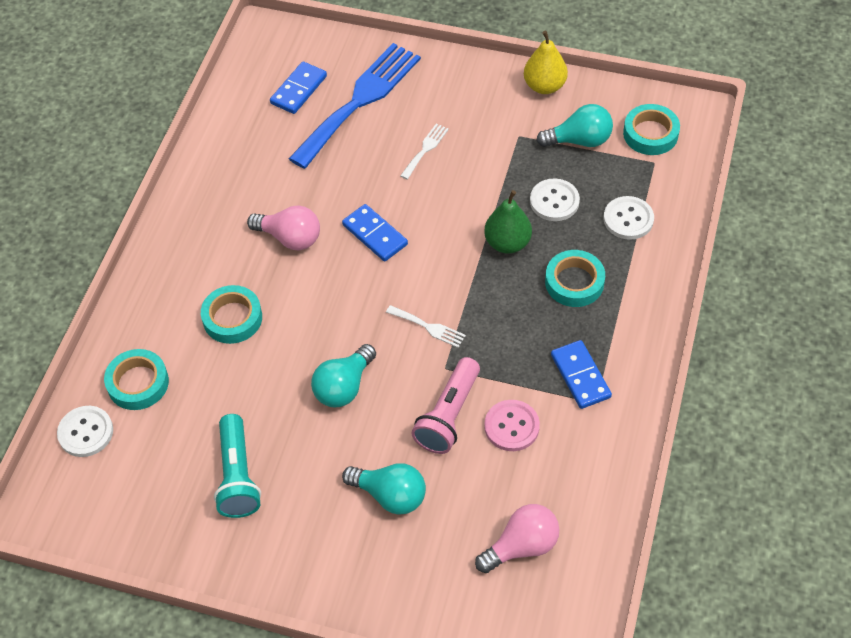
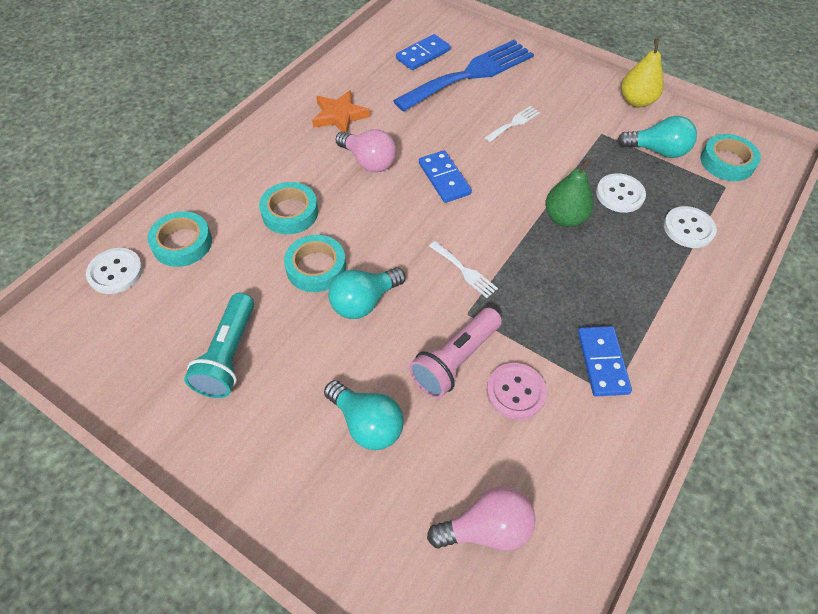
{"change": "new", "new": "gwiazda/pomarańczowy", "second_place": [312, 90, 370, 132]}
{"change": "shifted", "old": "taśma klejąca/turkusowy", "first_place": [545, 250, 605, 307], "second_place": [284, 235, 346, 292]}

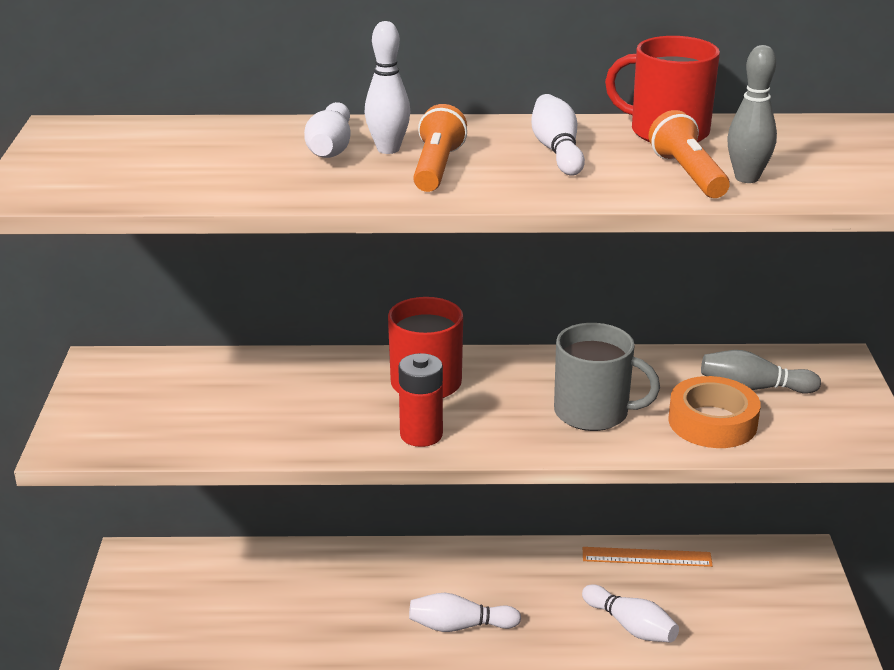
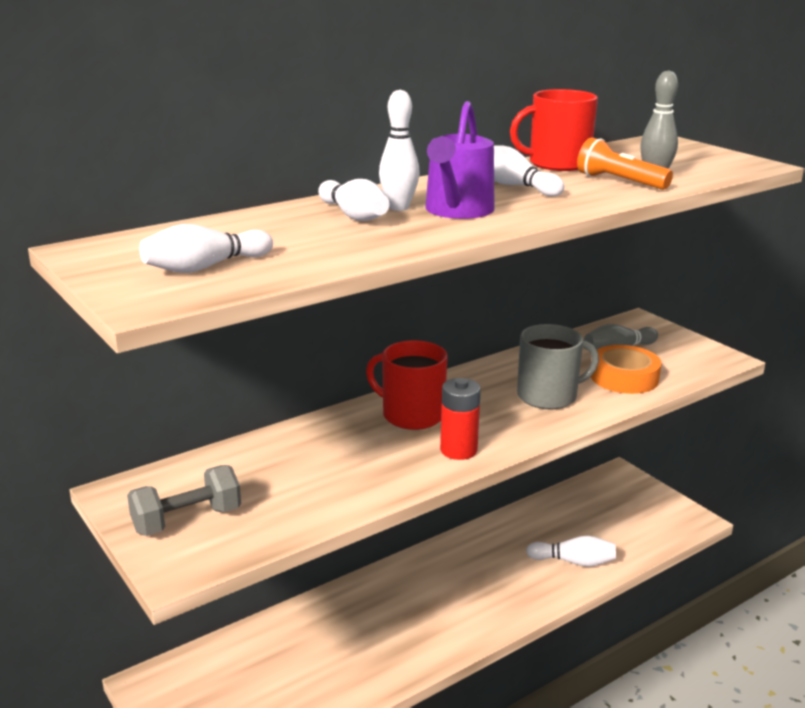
{"change": "gone", "old": "linijka/pomarańczowy", "first_place": [583, 547, 713, 567]}
{"change": "new", "new": "hantel/szary", "second_place": [127, 465, 241, 536]}
{"change": "shifted", "old": "kręgiel/biały", "first_place": [409, 593, 521, 632], "second_place": [139, 224, 273, 273]}
{"change": "swapped", "old": "latarka/pomarańczowy", "new": "konewka/fioletowy", "first_place": [413, 104, 467, 192], "second_place": [425, 101, 495, 219]}

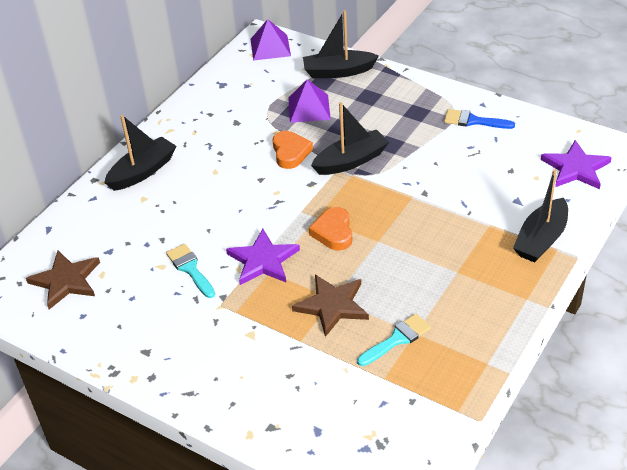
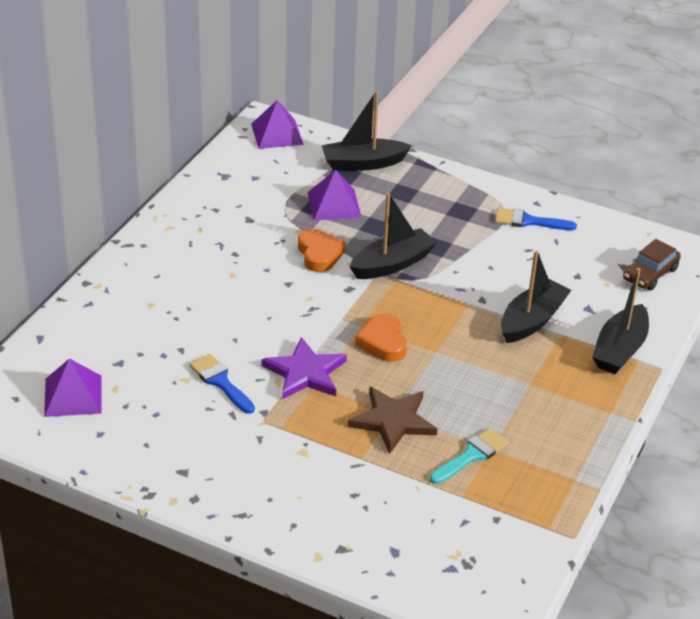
{"change": "shifted", "old": "łódka/czarny", "first_place": [104, 115, 177, 191], "second_place": [501, 251, 571, 343]}
{"change": "swapped", "old": "gwiazda/brązowy", "new": "piramida/fioletowy", "first_place": [26, 251, 100, 309], "second_place": [44, 359, 102, 417]}
{"change": "swapped", "old": "gwiazda/fioletowy", "new": "samochód/brązowy", "first_place": [541, 140, 612, 189], "second_place": [623, 239, 681, 291]}
{"change": "repainted", "old": "pędzel/turkusowy", "new": "pędzel/niebieski", "first_place": [166, 244, 215, 298], "second_place": [189, 354, 255, 414]}

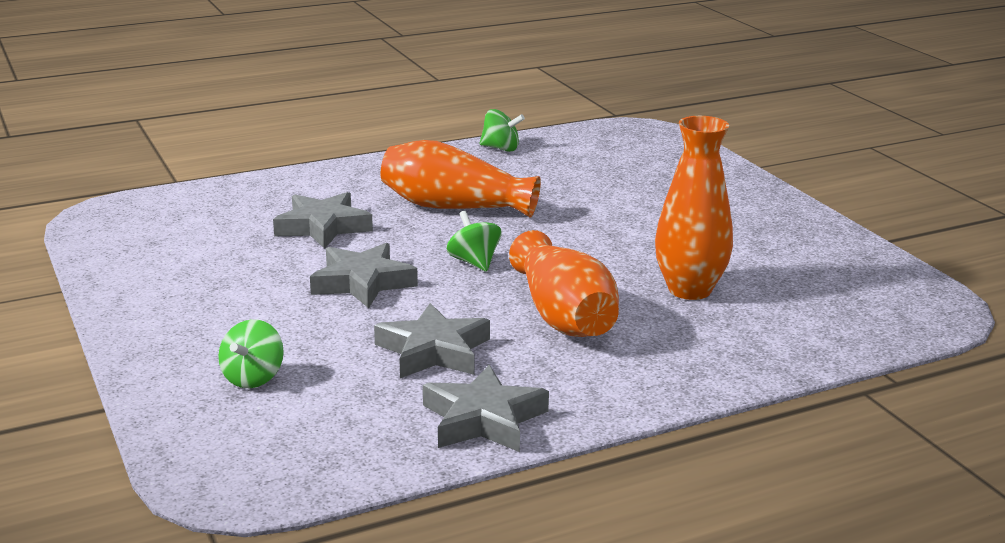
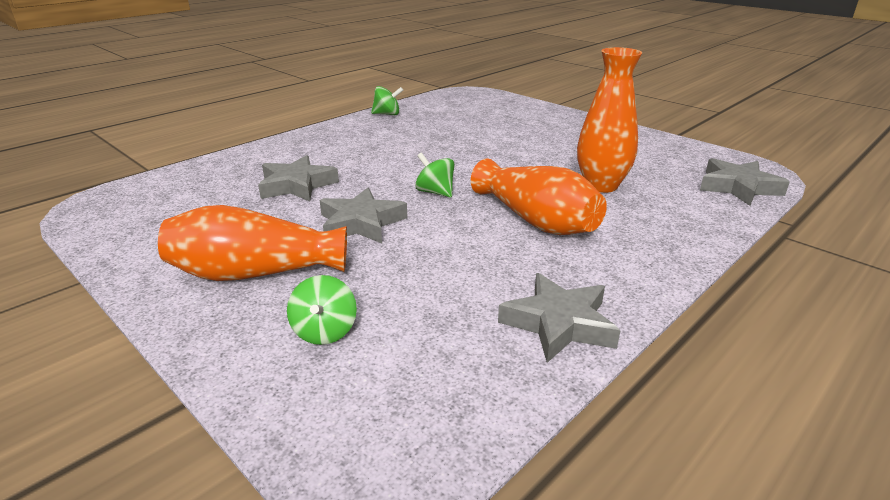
{"change": "shifted", "old": "gwiazda/szary", "first_place": [374, 303, 490, 378], "second_place": [700, 158, 790, 206]}
{"change": "shifted", "old": "wazon/pomarańczowy", "first_place": [381, 140, 541, 218], "second_place": [158, 205, 347, 281]}

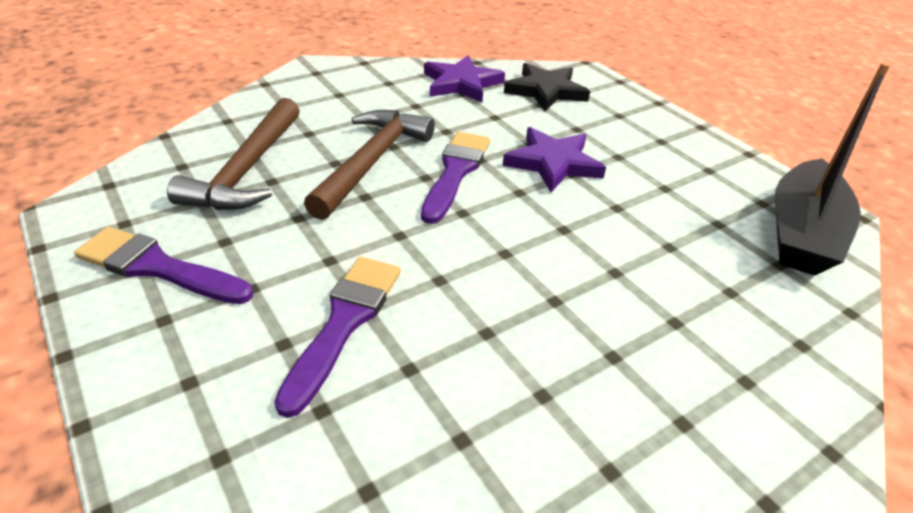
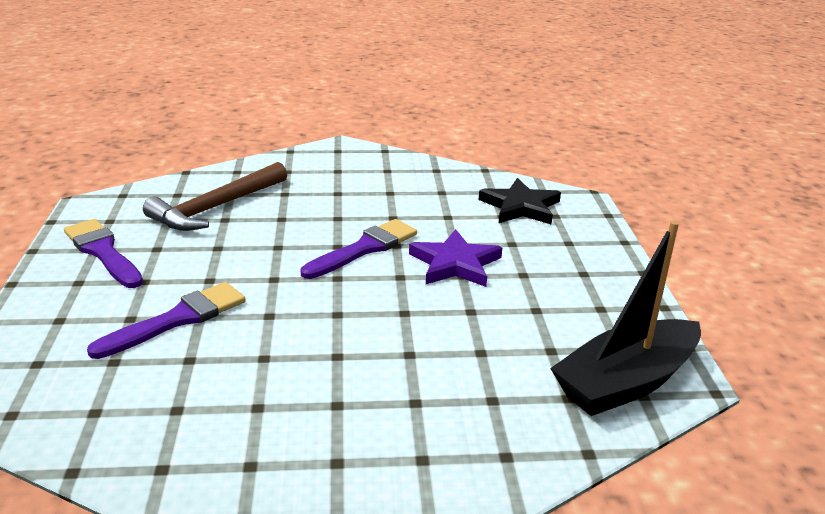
{"change": "gone", "old": "młotek/brązowy", "first_place": [304, 110, 435, 220]}
{"change": "gone", "old": "gwiazda/fioletowy", "first_place": [424, 55, 505, 103]}

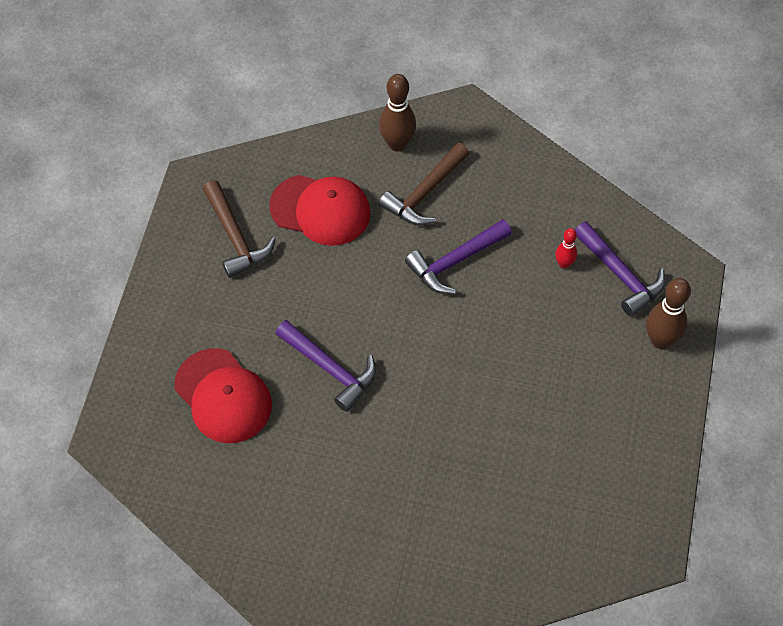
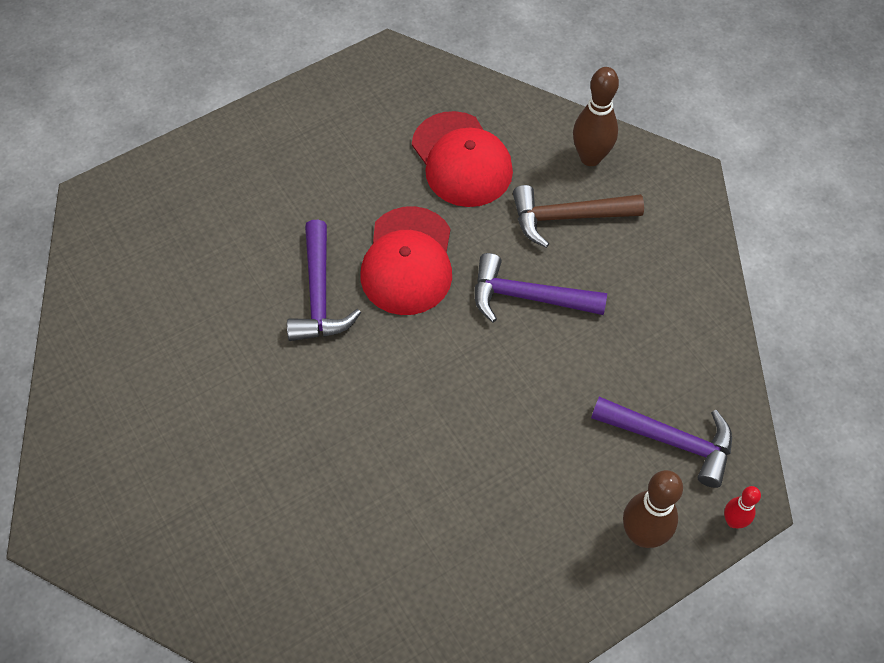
{"change": "gone", "old": "młotek/brązowy", "first_place": [203, 180, 276, 278]}
{"change": "shifted", "old": "czapka/czerwony", "first_place": [175, 348, 272, 443], "second_place": [361, 206, 452, 315]}
{"change": "shifted", "old": "kręgiel/czerwony", "first_place": [555, 228, 577, 269], "second_place": [724, 486, 761, 528]}
{"change": "rotated", "old": "młotek/fioletowy", "first_place": [575, 221, 666, 317], "second_place": [591, 397, 732, 488], "degrees": -75}

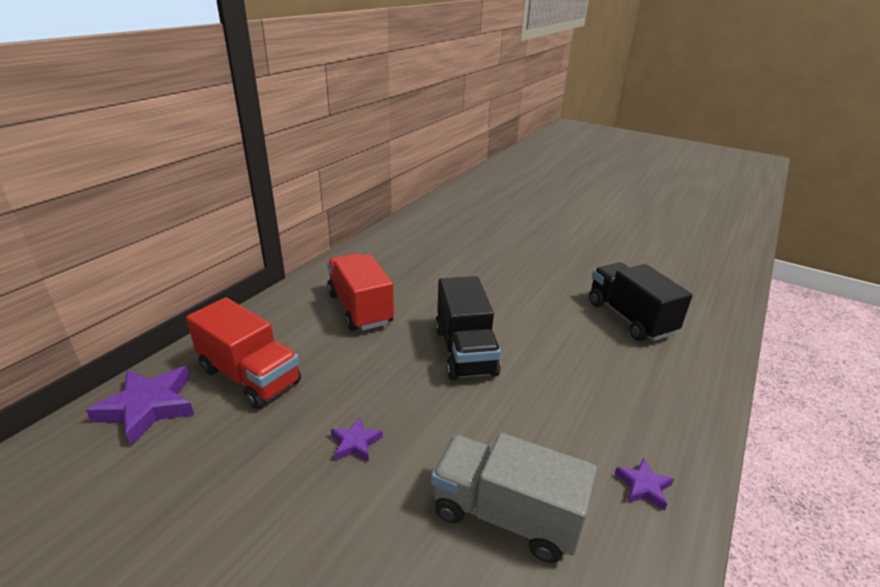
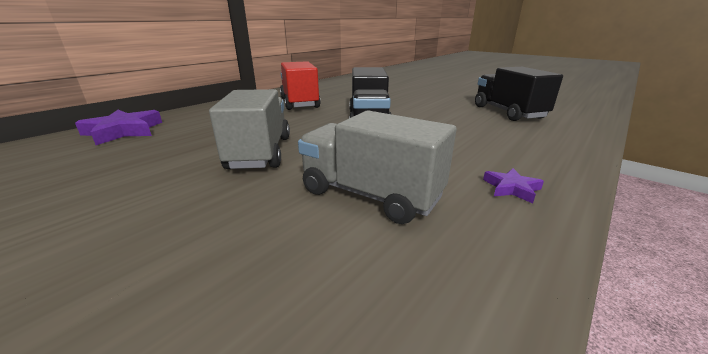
{"change": "gone", "old": "ciężarówka/czerwony", "first_place": [186, 297, 301, 409]}
{"change": "swapped", "old": "gwiazda/fioletowy", "new": "ciężarówka/szary", "first_place": [331, 416, 383, 461], "second_place": [209, 89, 290, 169]}

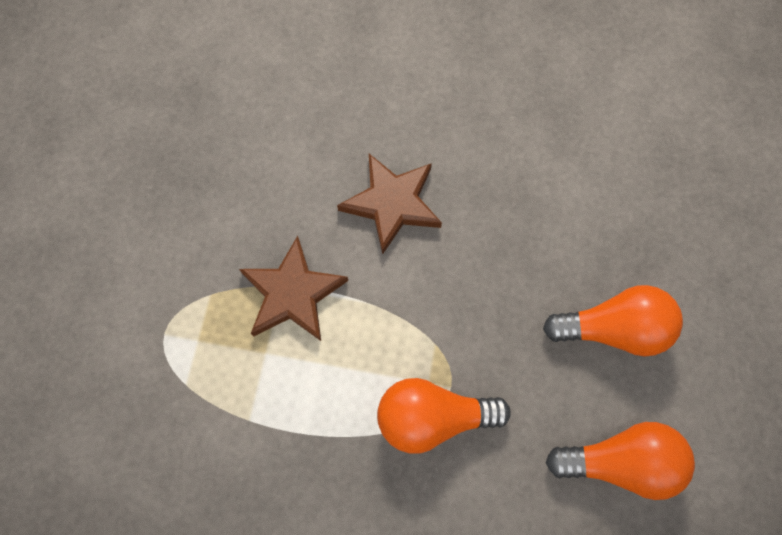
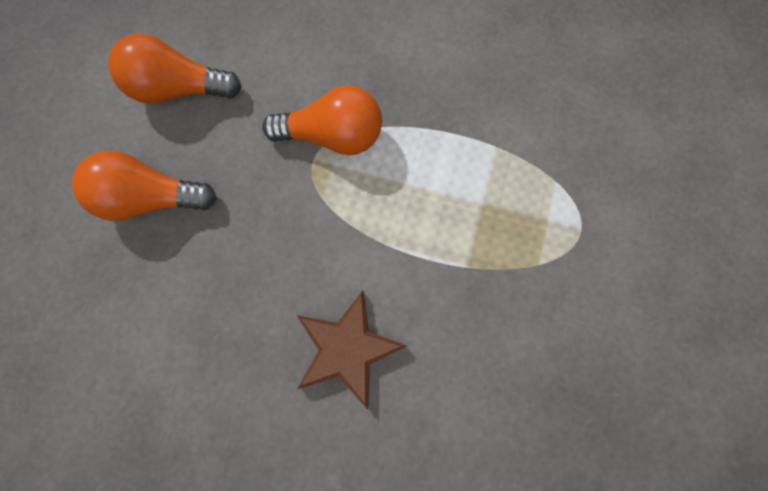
{"change": "gone", "old": "gwiazda/brązowy", "first_place": [239, 236, 348, 341]}

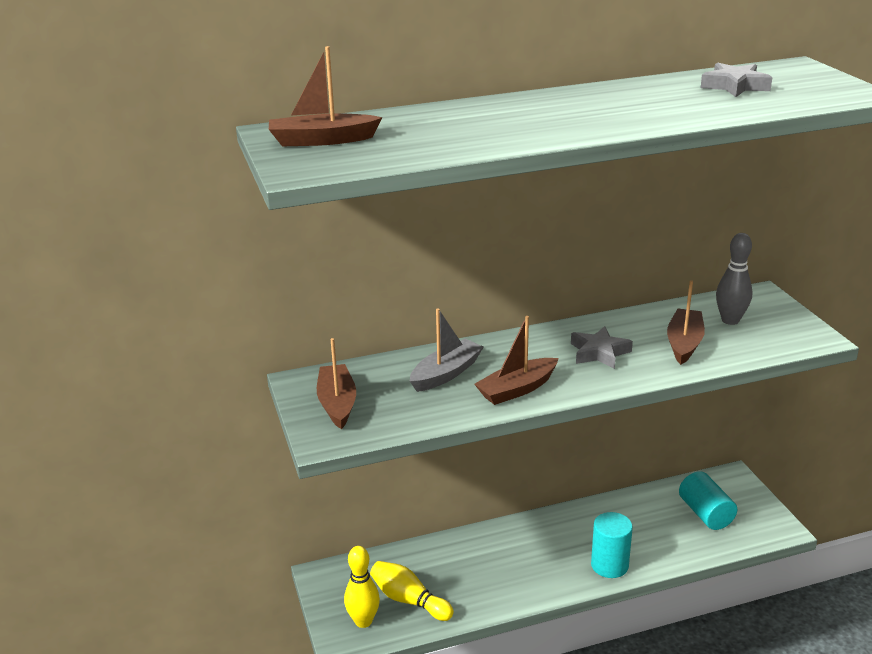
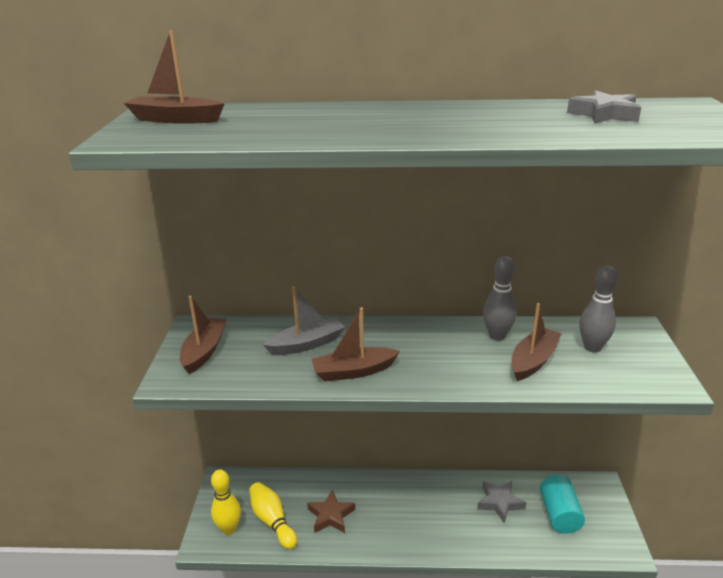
{"change": "gone", "old": "walec/turkusowy", "first_place": [591, 512, 633, 578]}
{"change": "new", "new": "gwiazda/brązowy", "second_place": [307, 490, 355, 533]}
{"change": "new", "new": "kręgiel/szary", "second_place": [483, 256, 517, 341]}
{"change": "shifted", "old": "gwiazda/szary", "first_place": [571, 326, 633, 369], "second_place": [477, 481, 526, 523]}

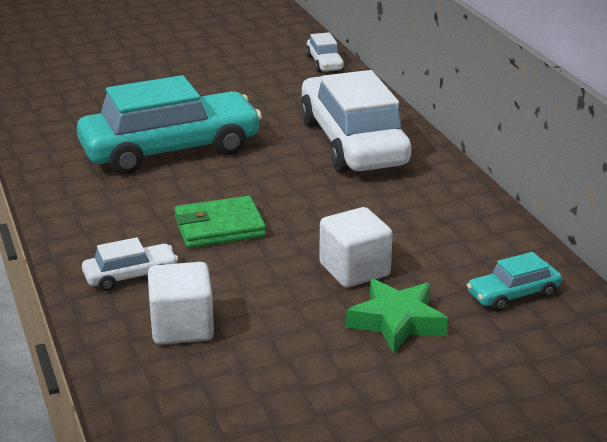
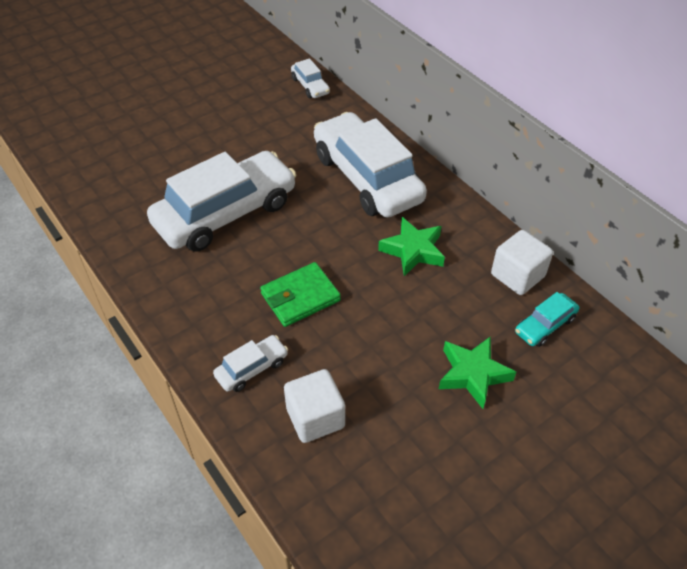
{"change": "new", "new": "gwiazda/zielony", "second_place": [378, 217, 445, 276]}
{"change": "shifted", "old": "sześcian/biały", "first_place": [319, 207, 393, 287], "second_place": [491, 230, 553, 295]}
{"change": "repainted", "old": "samochód/turkusowy", "new": "samochód/biały", "first_place": [77, 75, 262, 174], "second_place": [147, 151, 297, 252]}

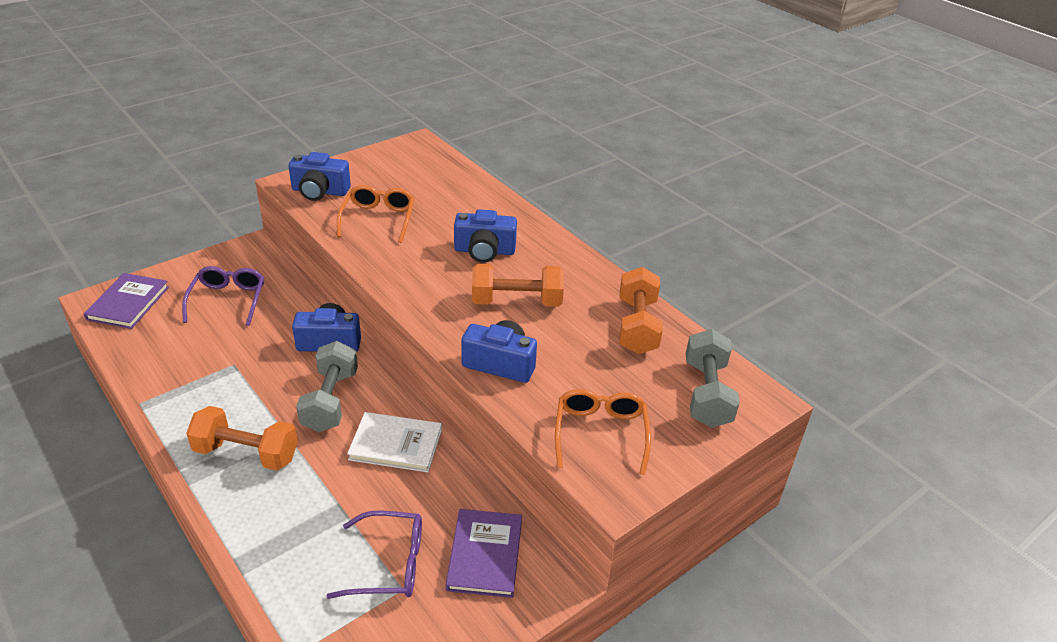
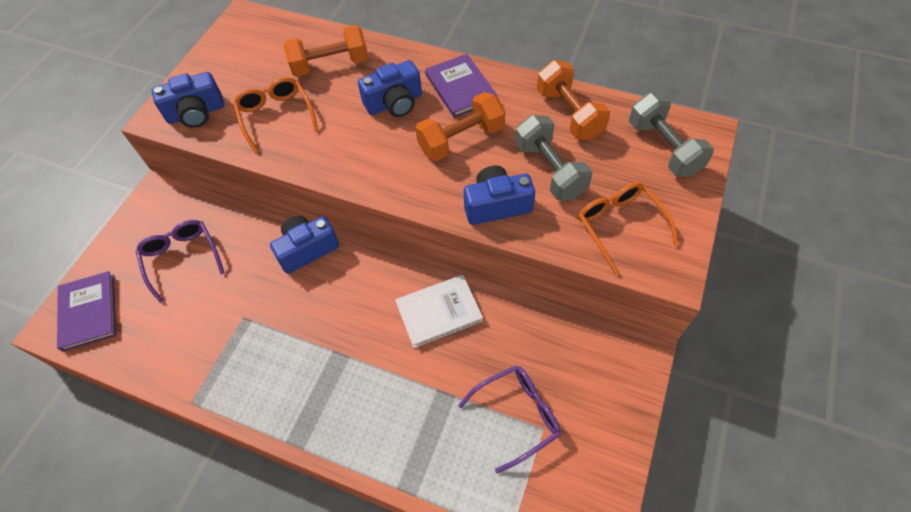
{"change": "shifted", "old": "hantel/pomarańczowy", "first_place": [186, 406, 298, 471], "second_place": [284, 25, 368, 77]}
{"change": "shifted", "old": "hantel/szary", "first_place": [296, 341, 358, 432], "second_place": [515, 115, 592, 200]}
{"change": "shifted", "old": "książka/fioletowy", "first_place": [446, 509, 522, 598], "second_place": [425, 54, 497, 118]}

